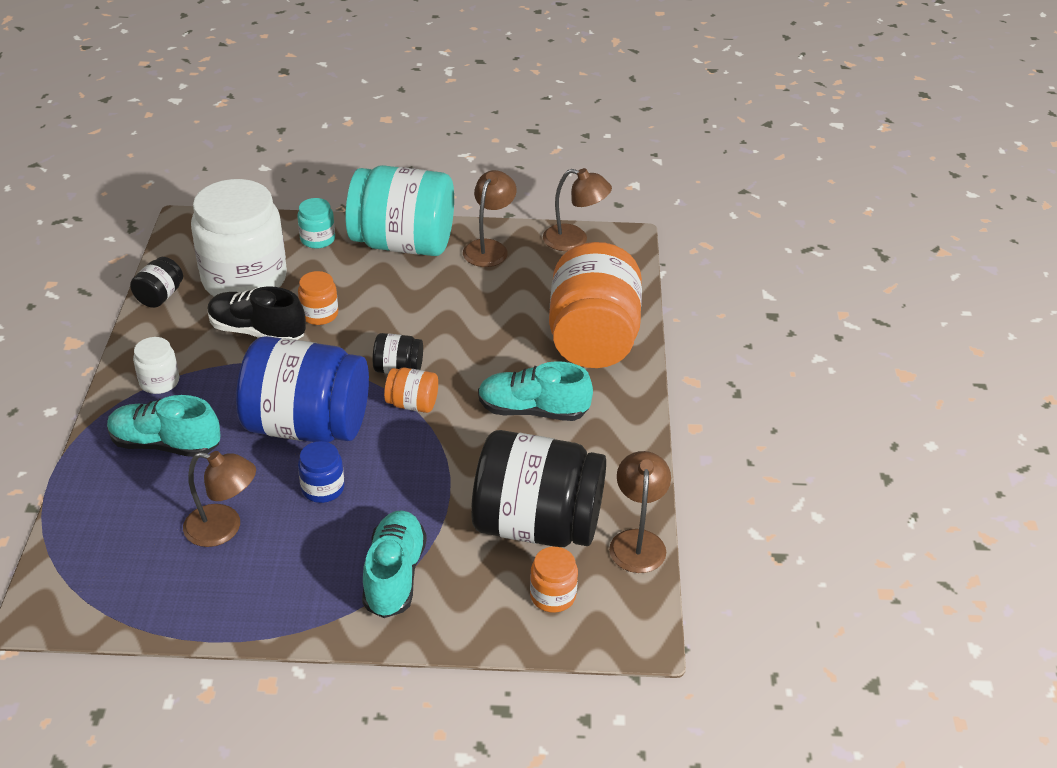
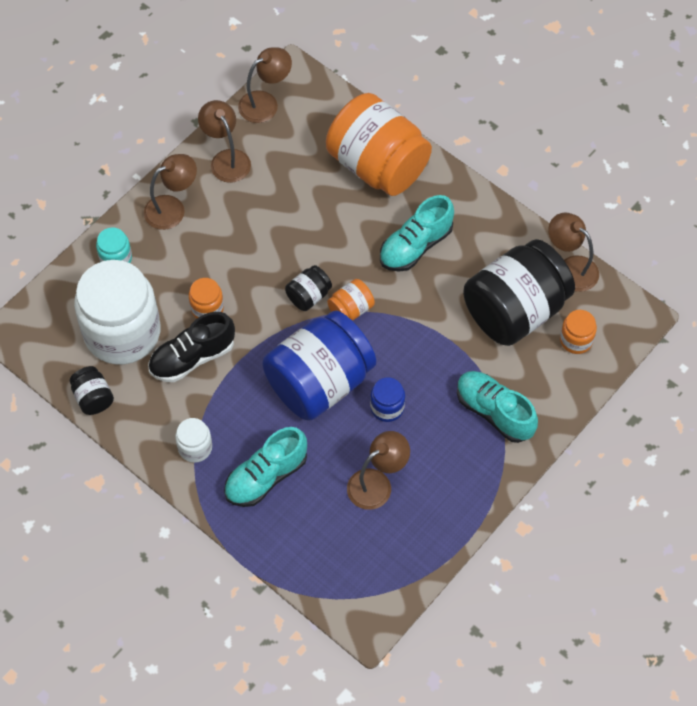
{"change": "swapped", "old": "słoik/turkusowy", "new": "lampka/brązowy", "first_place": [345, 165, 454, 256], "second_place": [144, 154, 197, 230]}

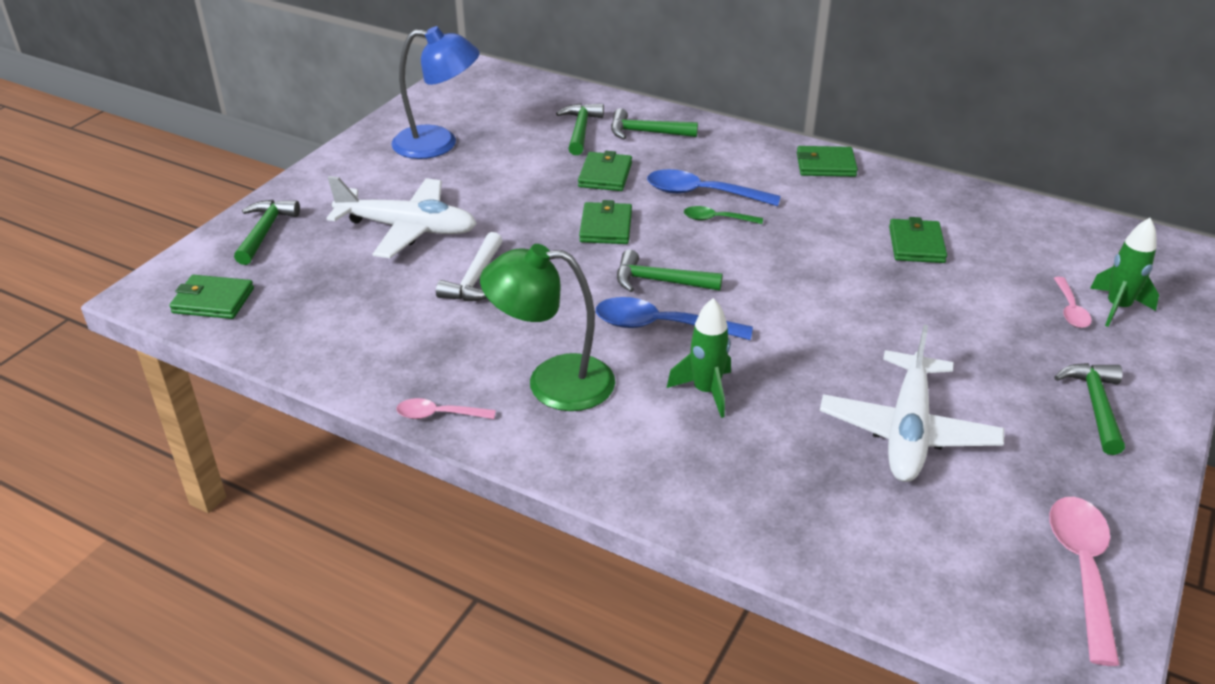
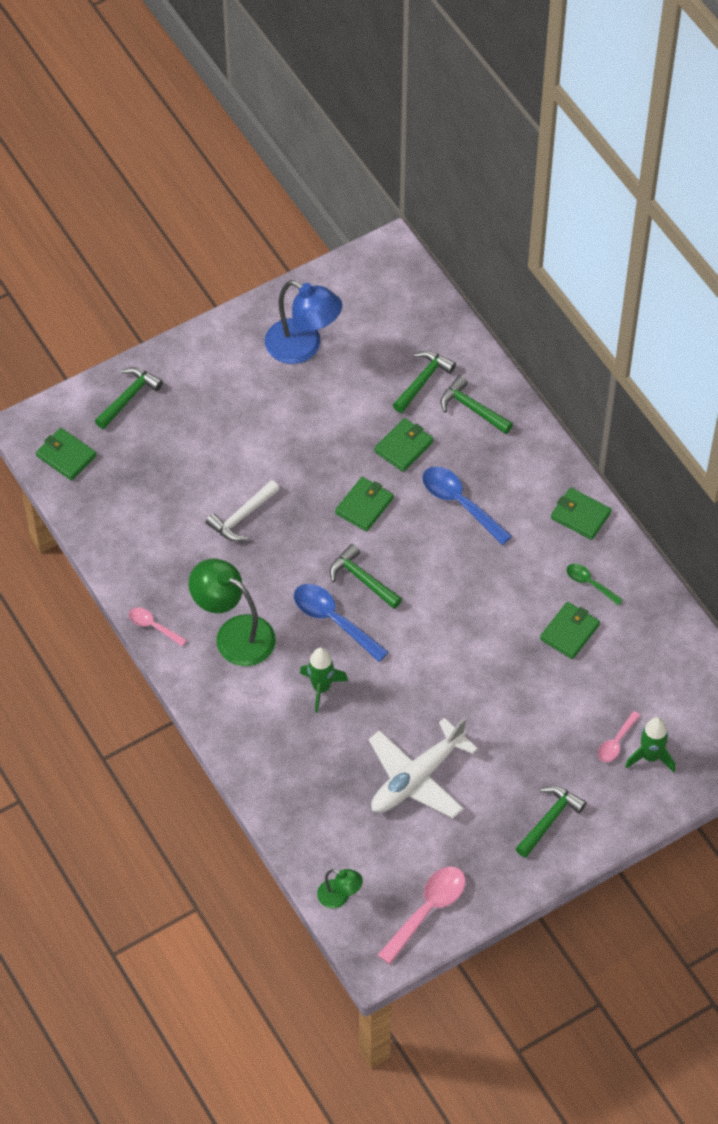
{"change": "gone", "old": "samolot/biały", "first_place": [326, 176, 477, 258]}
{"change": "new", "new": "lampka/zielony", "second_place": [317, 869, 363, 908]}
{"change": "shifted", "old": "łyżka/zielony", "first_place": [684, 206, 763, 224], "second_place": [566, 564, 623, 605]}

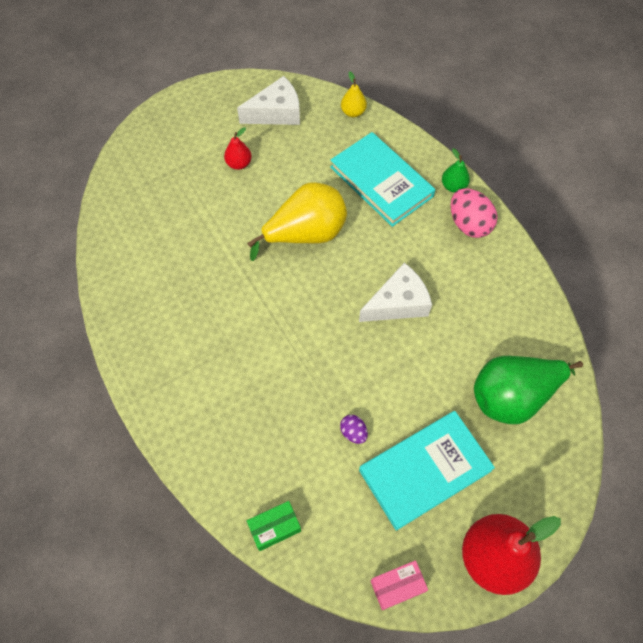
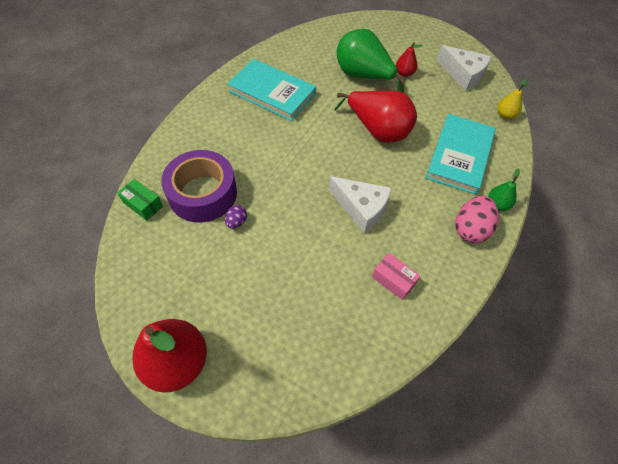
{"change": "new", "new": "taśma klejąca/fioletowy", "second_place": [161, 150, 237, 223]}
{"change": "shifted", "old": "książka/turkusowy", "first_place": [359, 411, 495, 531], "second_place": [227, 59, 316, 121]}
{"change": "shifted", "old": "pudełko/różowy", "first_place": [371, 560, 428, 610], "second_place": [372, 253, 420, 300]}
{"change": "shifted", "old": "gruszka/zielony", "first_place": [474, 356, 583, 424], "second_place": [337, 29, 406, 93]}
{"change": "repainted", "old": "gruszka/żółty", "new": "gruszka/czerwony", "first_place": [247, 182, 347, 261], "second_place": [334, 91, 417, 143]}

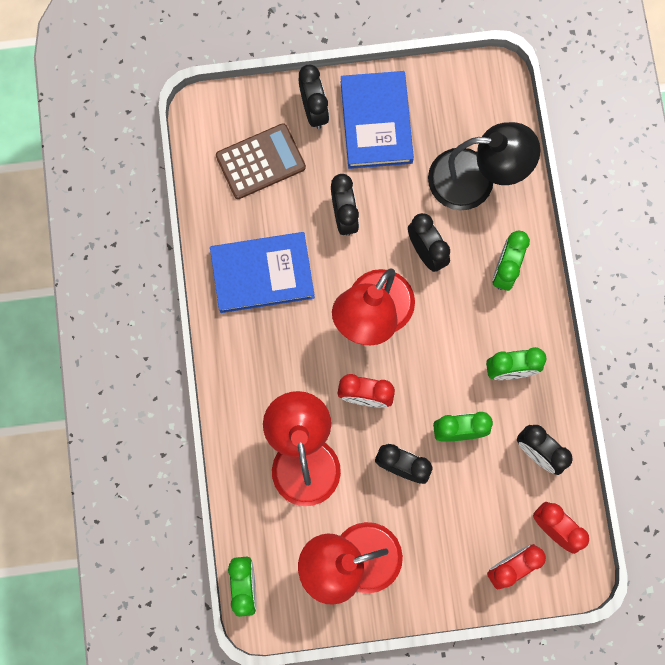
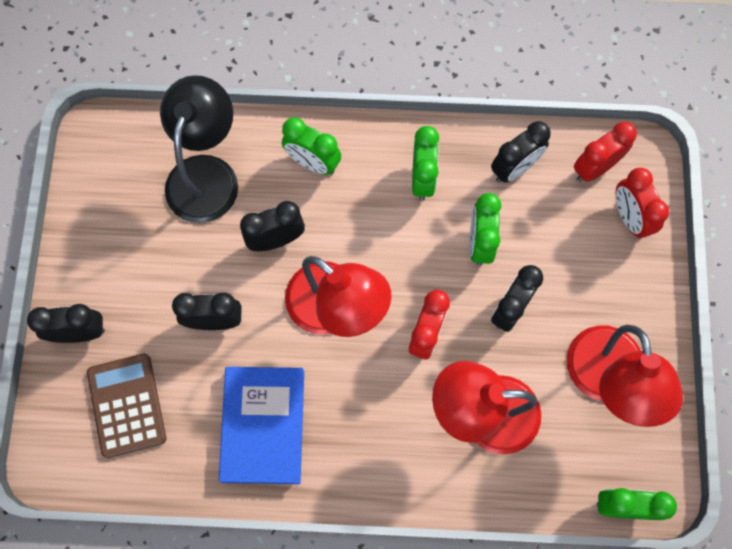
{"change": "gone", "old": "książka/niebieski", "first_place": [341, 71, 414, 169]}

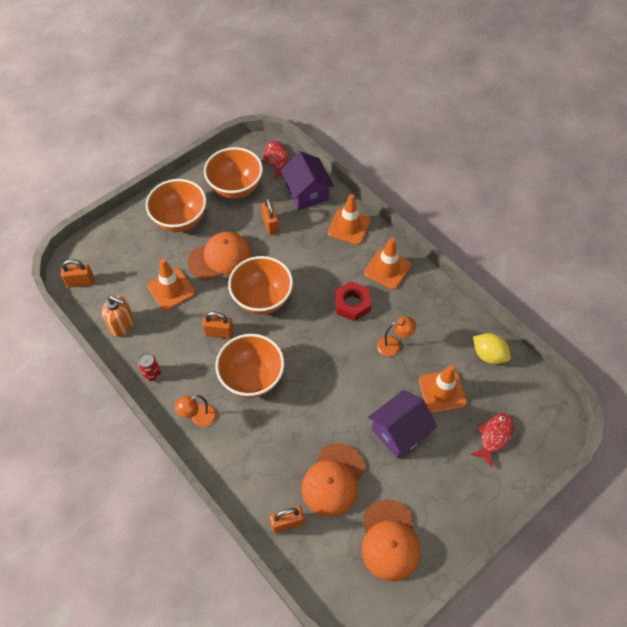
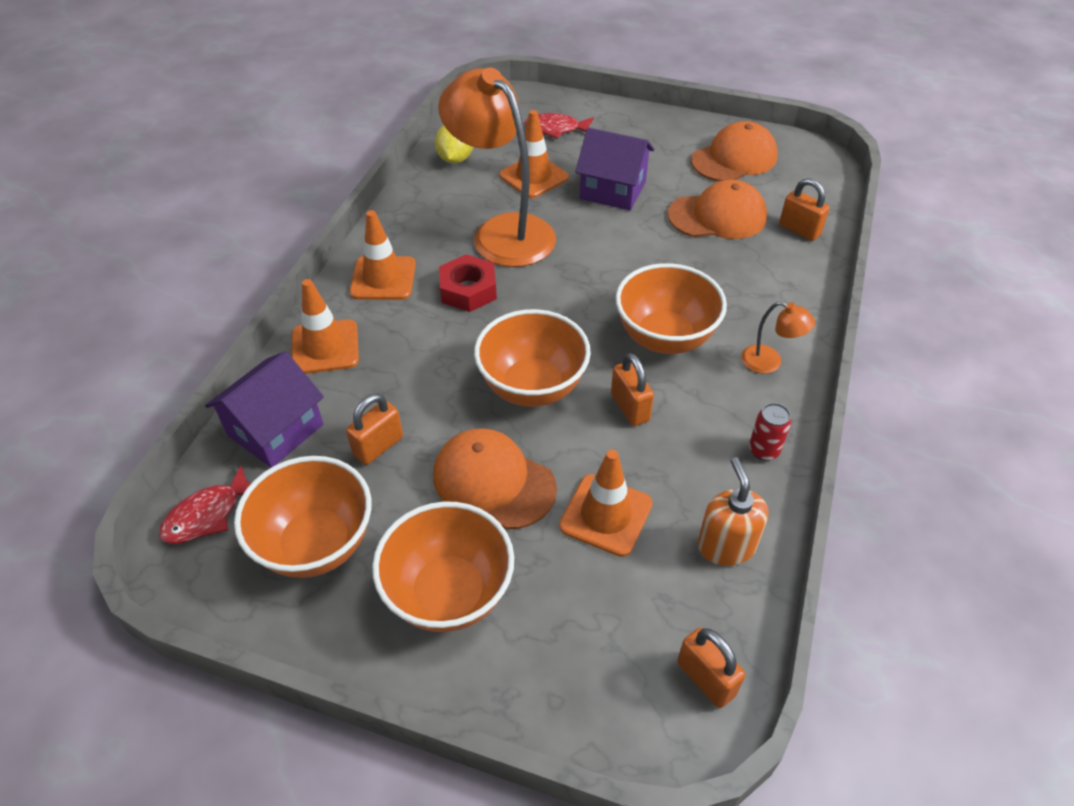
{"change": "scaled", "old": "lampka/pomarańczowy", "first_place": [377, 316, 416, 357], "second_place": [438, 68, 556, 267], "factor": 2.38}

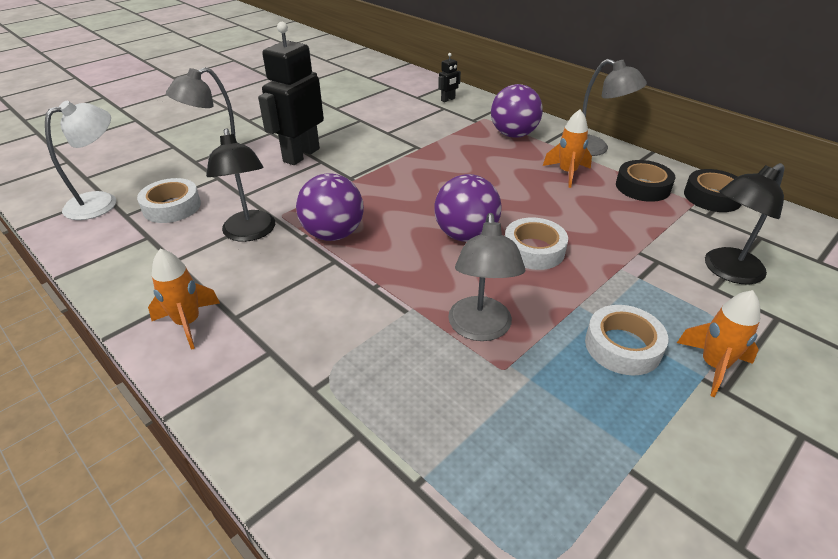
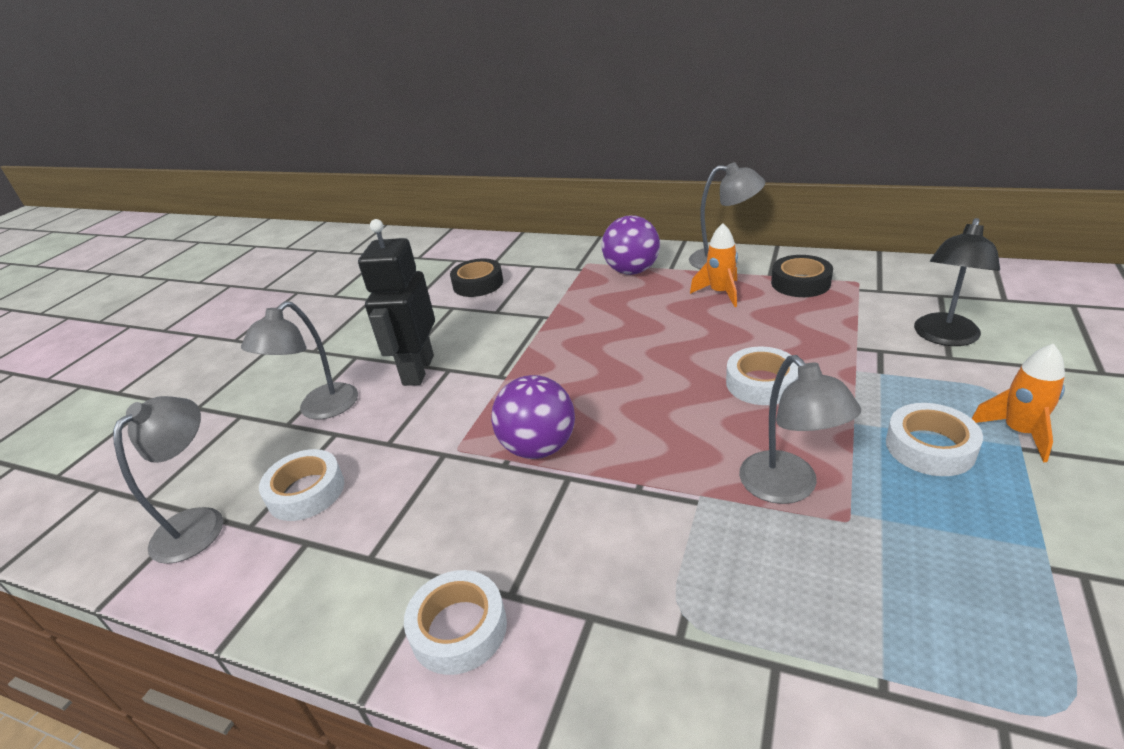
{"change": "gone", "old": "lampka/czarny", "first_place": [206, 128, 275, 242]}
{"change": "gone", "old": "piłka/fioletowy", "first_place": [434, 174, 502, 242]}
{"change": "gone", "old": "robot/czarny", "first_place": [438, 53, 461, 102]}
{"change": "shifted", "old": "taśma klejąca/czarny", "first_place": [684, 169, 742, 212], "second_place": [450, 259, 503, 297]}
{"change": "swapped", "old": "rakieta/pomarańczowy", "new": "taśma klejąca/biały", "first_place": [148, 249, 220, 350], "second_place": [404, 570, 507, 675]}
{"change": "repainted", "old": "lampka/biały", "new": "lampka/szary", "first_place": [45, 101, 116, 220], "second_place": [113, 396, 223, 564]}

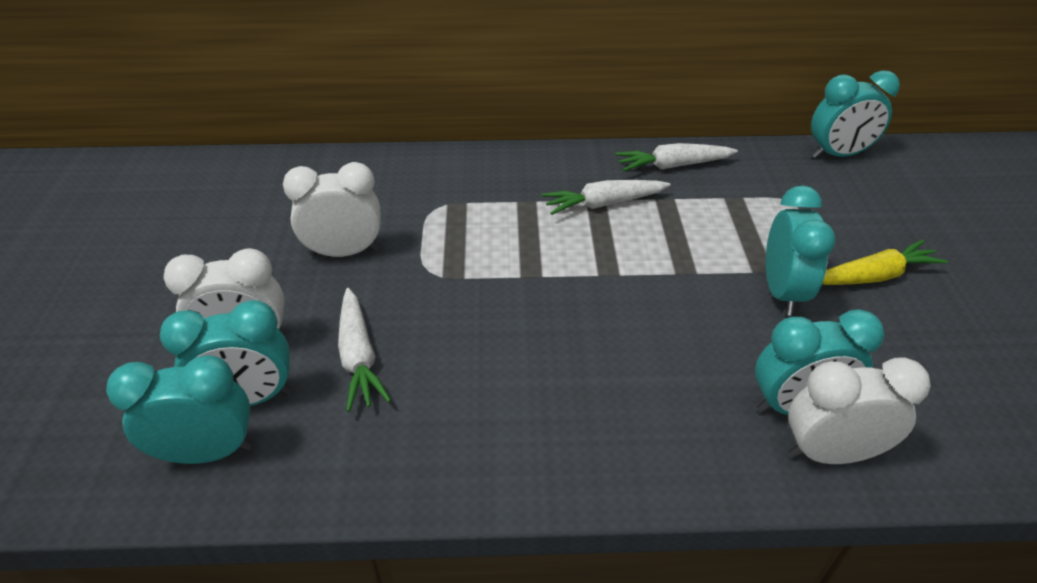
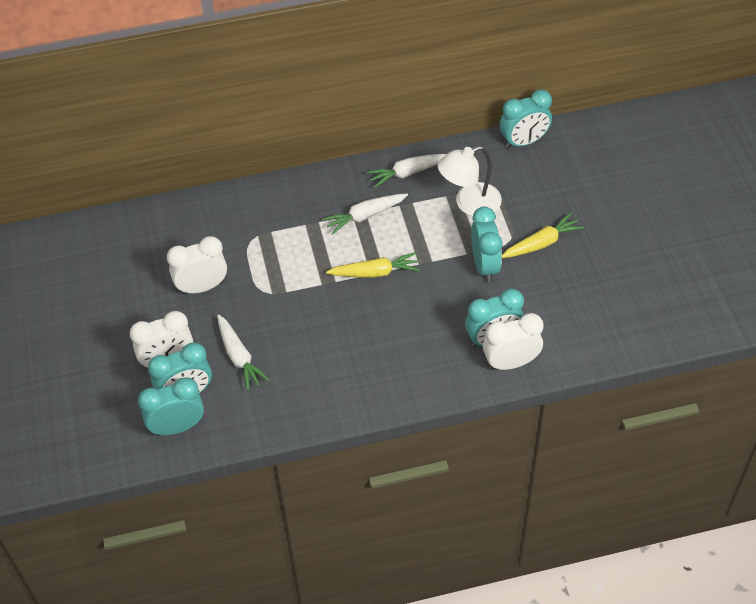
{"change": "new", "new": "marchewka/żółty", "second_place": [326, 252, 420, 278]}
{"change": "new", "new": "lampka/biały", "second_place": [438, 146, 502, 216]}

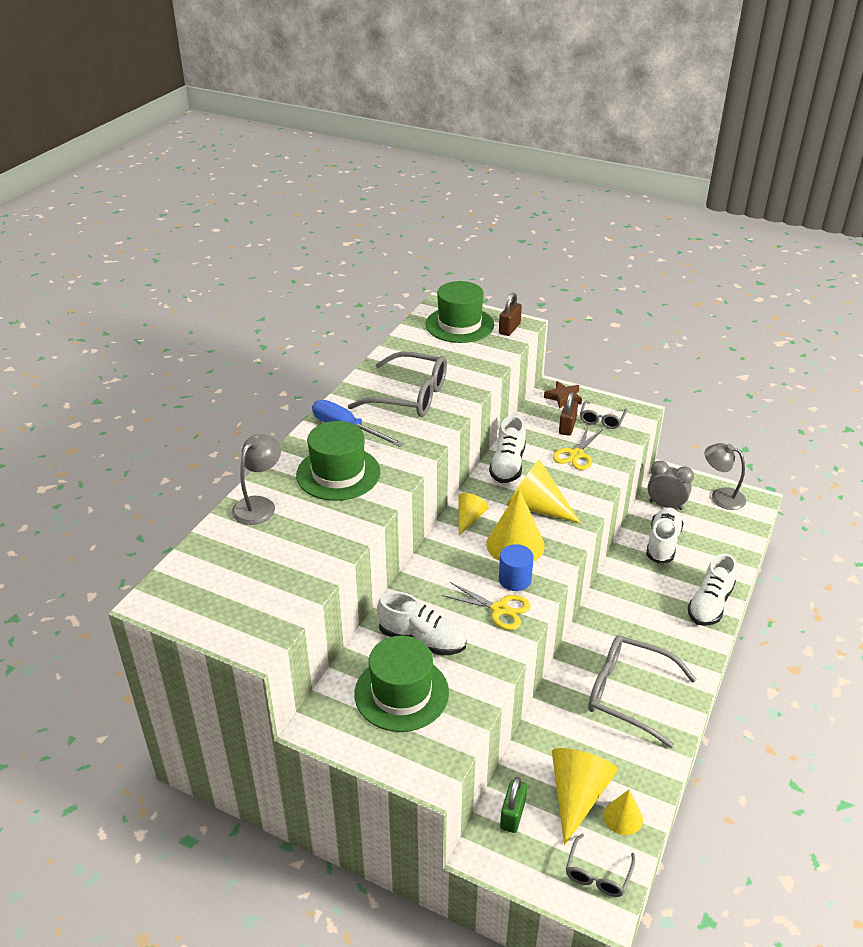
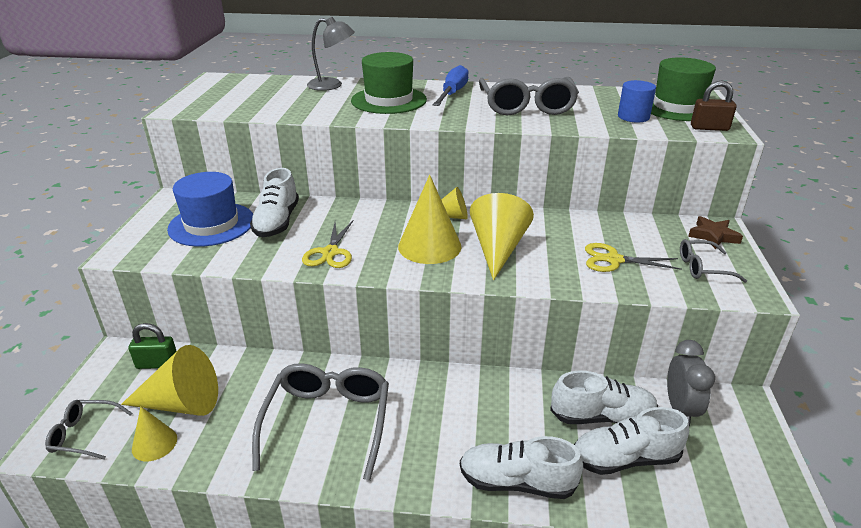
{"change": "gone", "old": "kłódka/brązowy", "first_place": [559, 392, 578, 436]}
{"change": "gone", "old": "lampka/szary", "first_place": [705, 443, 746, 510]}
{"change": "shifted", "old": "but/biały", "first_place": [489, 415, 526, 483], "second_place": [574, 407, 689, 475]}
{"change": "shifted", "old": "walec/niebieski", "first_place": [499, 544, 534, 591], "second_place": [618, 80, 656, 123]}
{"change": "repainted", "old": "kapelusz/zielony", "new": "kapelusz/niebieski", "first_place": [354, 636, 449, 732], "second_place": [167, 172, 253, 247]}

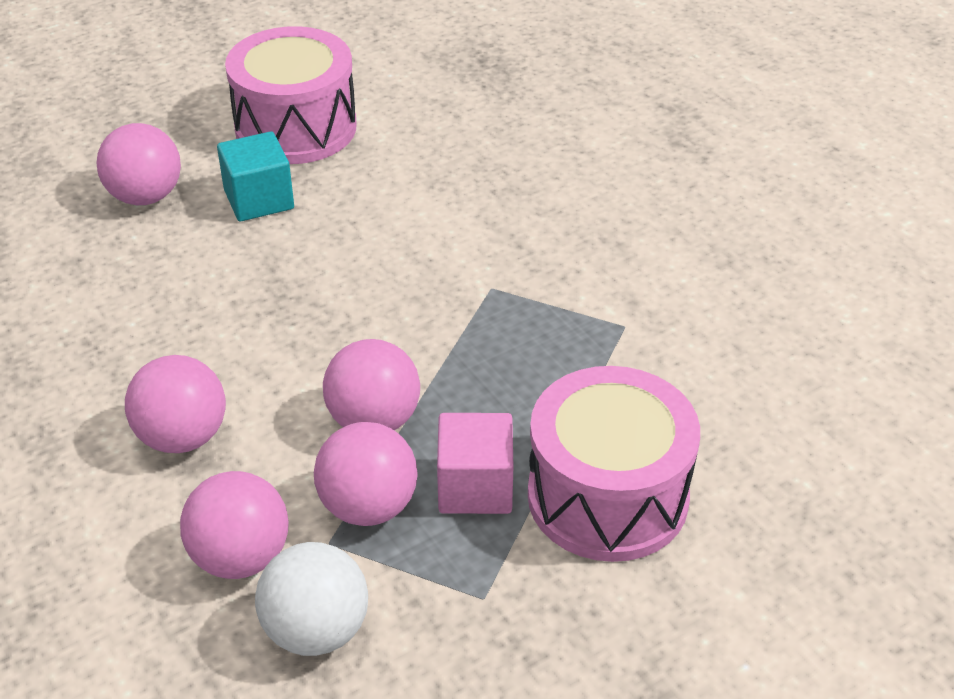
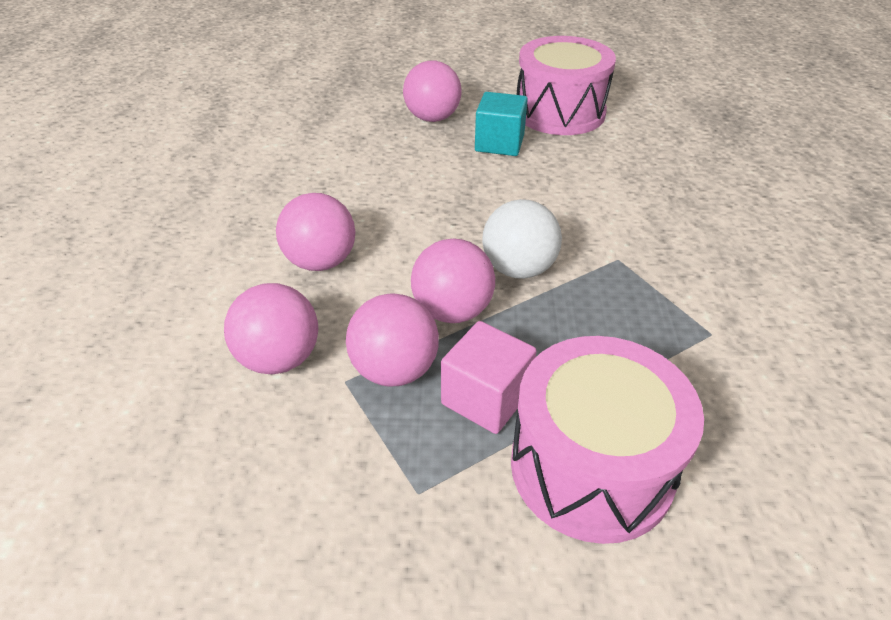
{"change": "shifted", "old": "piłka/biały", "first_place": [255, 542, 368, 656], "second_place": [482, 199, 562, 279]}

